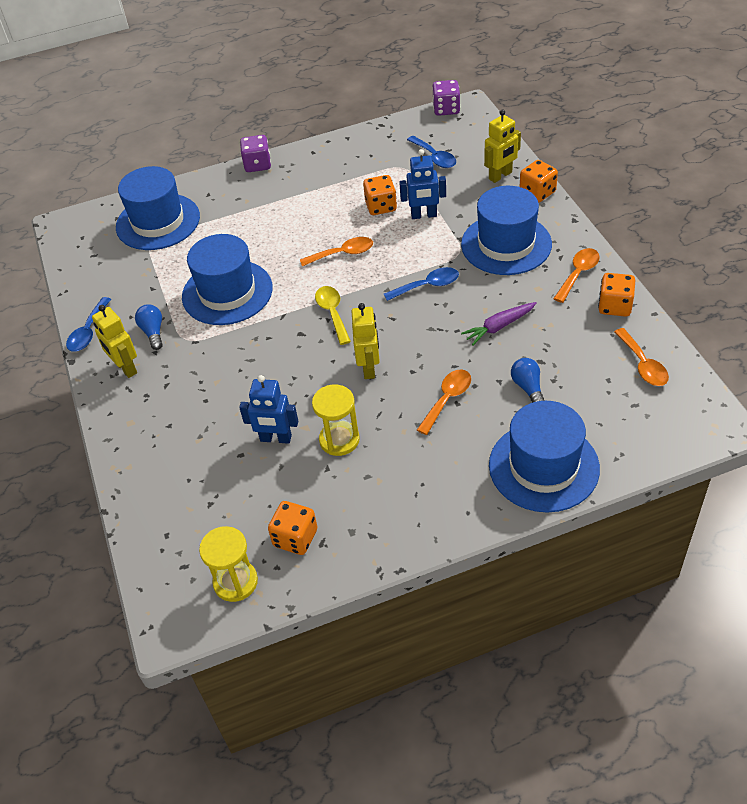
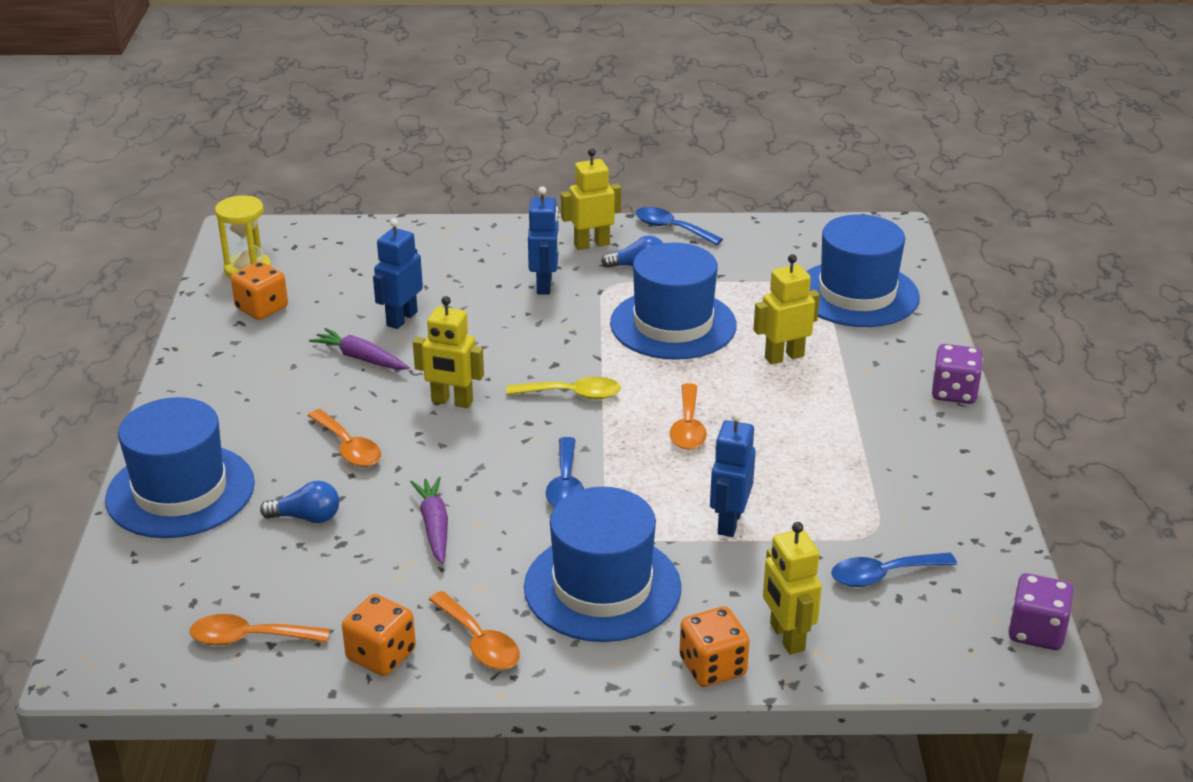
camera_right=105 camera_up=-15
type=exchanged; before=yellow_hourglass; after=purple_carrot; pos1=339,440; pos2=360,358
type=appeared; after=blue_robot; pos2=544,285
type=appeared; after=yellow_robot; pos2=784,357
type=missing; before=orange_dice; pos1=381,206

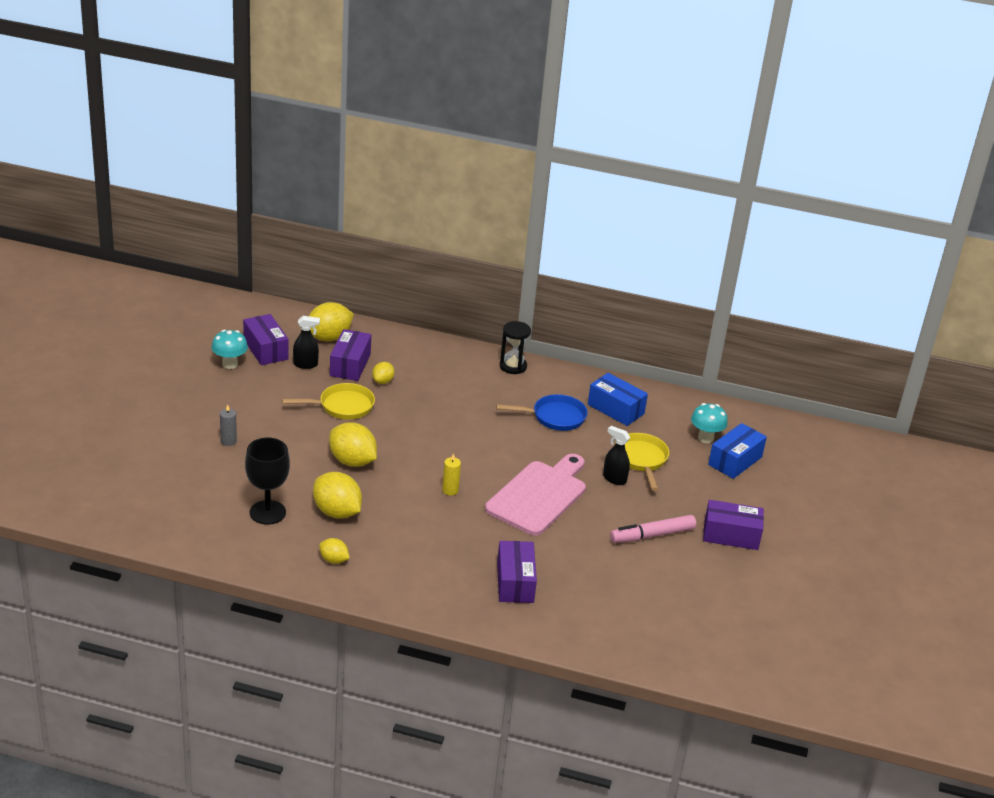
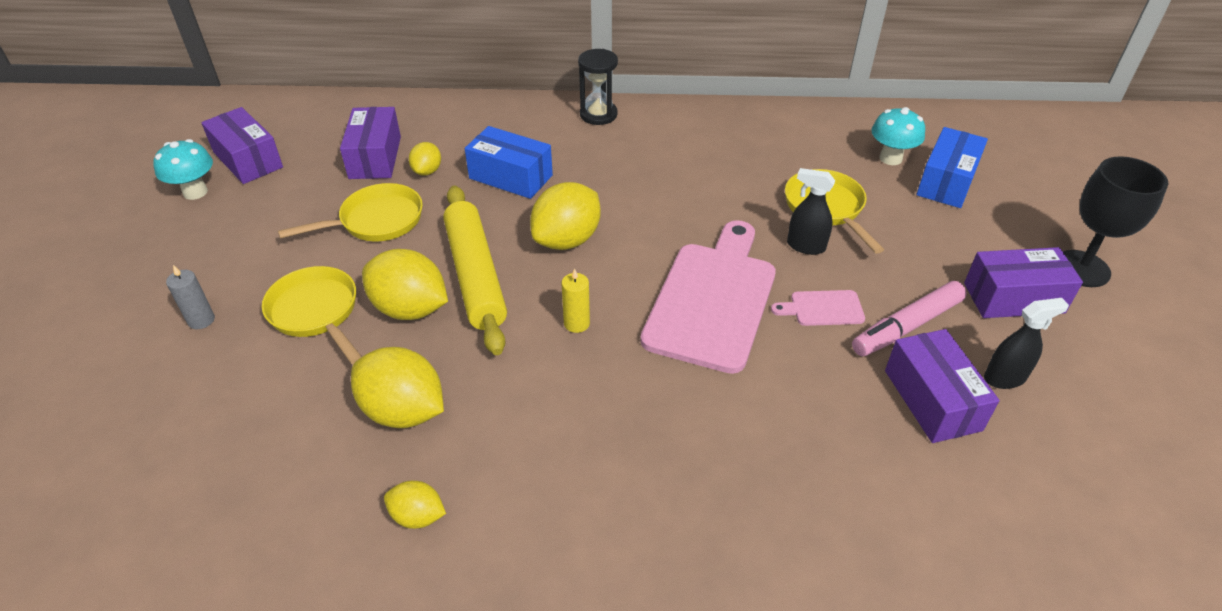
camera_right=-10 camera_up=10
type=appeared; after=yellow_pan; pos2=316,313
type=appeared; after=yellow_rolling_pin; pos2=475,275
type=relocated; before=blue_box; pos1=616,409; pos2=511,177
type=relocated; before=yellow_lemon; pos1=329,337; pos2=567,240
type=appeared; after=pink_cutting_board; pos2=822,308
type=relocated; before=purple_box; pos1=515,582; pos2=932,400
type=relocated; before=black_spray_bottle; pos1=305,364; pos2=1005,378
type=relocated; before=black_goblet; pos1=267,512; pos2=1081,269
type=missing; before=blue_pan; pos1=555,417

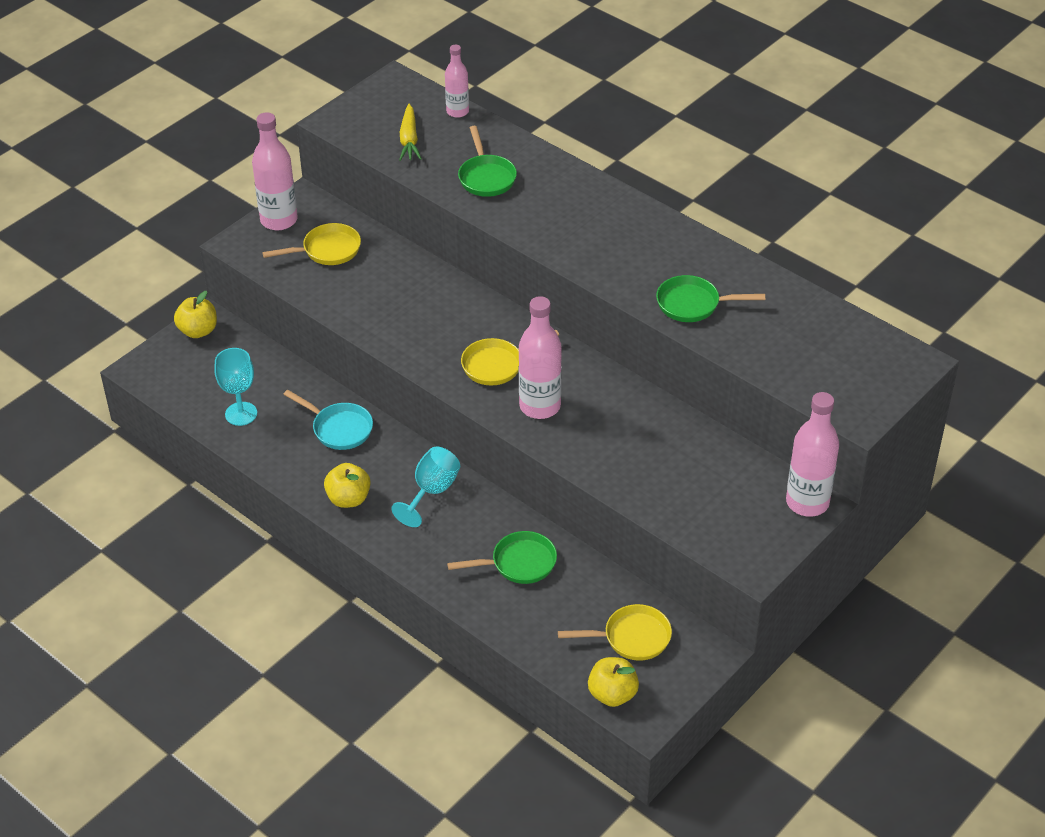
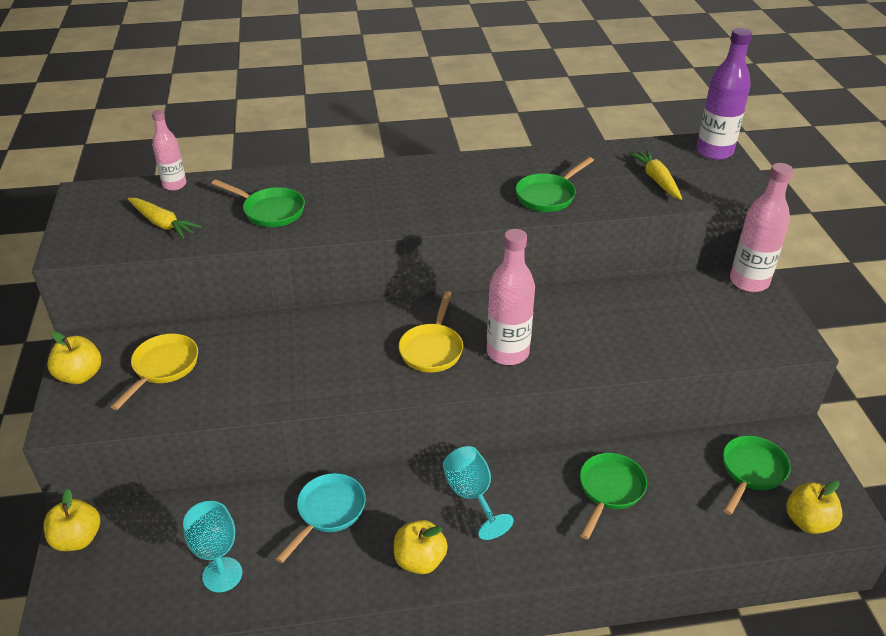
camera_right=-50 camera_up=-5
type=exchanged; before=pink_bottle; after=yellow_apple; pos1=279,220; pos2=80,375
type=spun; before=turquoise_pan; pos1=339,428; pos2=328,512; turn=-45
type=appeared; after=yellow_carrot; pos2=656,180
type=appeared; after=purple_bottle; pos2=714,152
type=colour; before=yellow_pan; after=green_pan; pos1=631,638; pos2=751,471

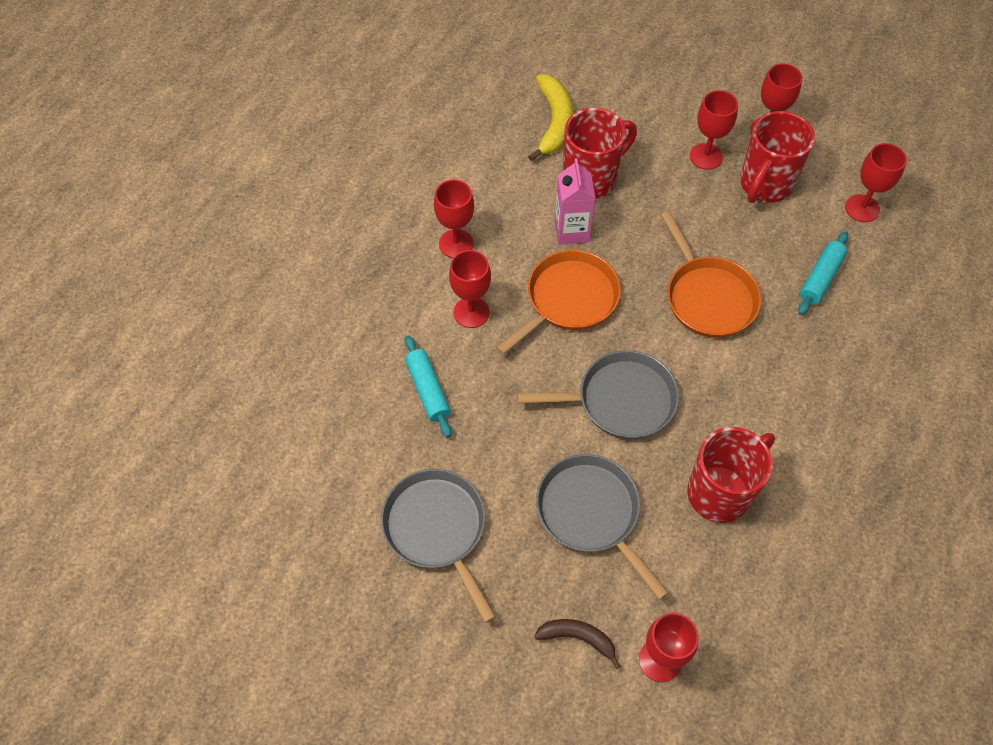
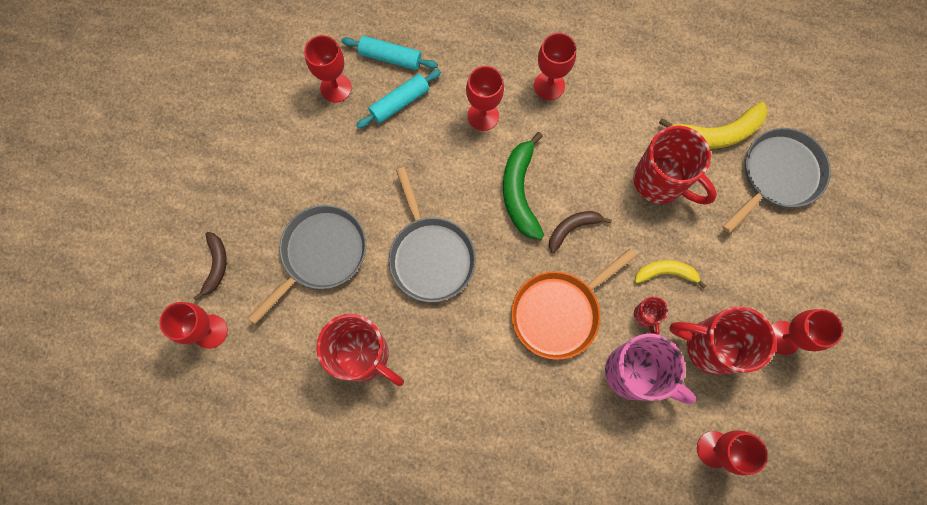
camera_right=75 camera_up=15
type=relocated; before=red_goblet; pos1=706,156; pos2=336,88
type=relocated; before=turquoise_rolling_pin; pos1=820,278; pos2=390,57
type=exchanged; before=orange_pan; after=green_banana; pos1=568,299; pos2=520,191
type=appeared; after=brown_banana; pos2=572,228
type=appeared; after=pink_mug; pos2=634,373
type=appeared; after=red_mug; pos2=645,316
type=appeared; after=yellow_banana; pos2=666,273
type=relocated; before=grey_pan; pos1=437,528; pos2=778,175
type=missing; before=pink_carton; pos1=571,230

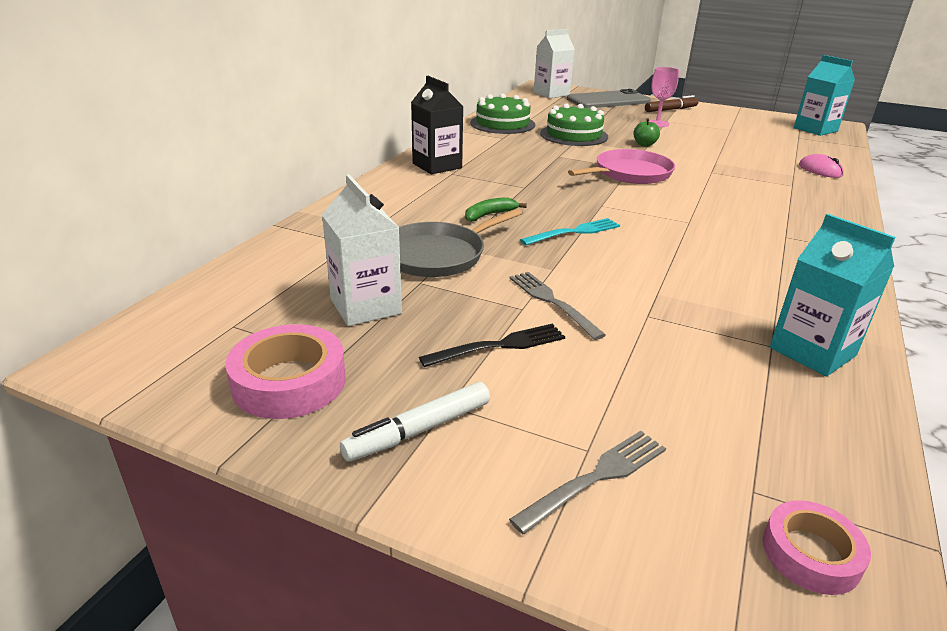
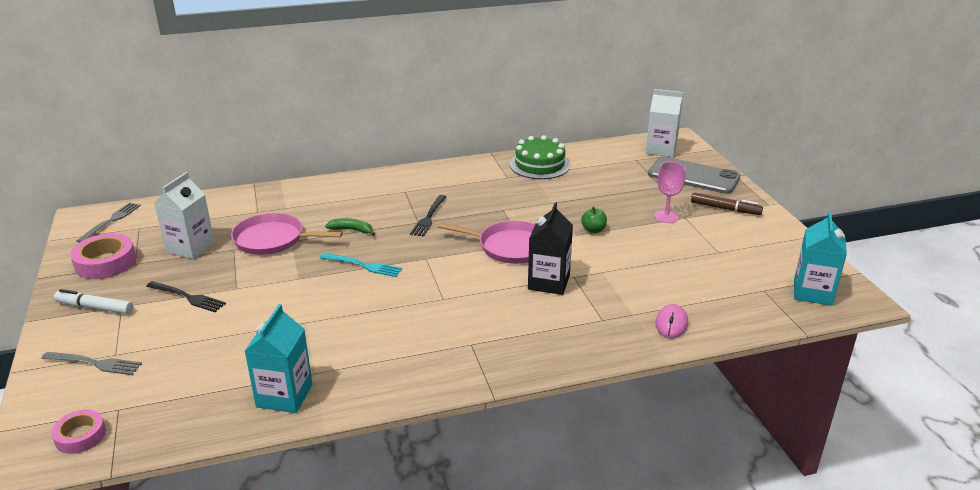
camera_right=50 camera_up=0
type=relocated; before=grey_fork; pos1=552,302; pos2=111,221
type=colour; before=grey_pan; after=pink_pan; pos1=438,255; pos2=273,239
type=appeared; after=black_fork; pos2=429,217
type=relocated; before=black_carton; pos1=437,166; pos2=549,282
type=missing; before=green_cake; pos1=574,135

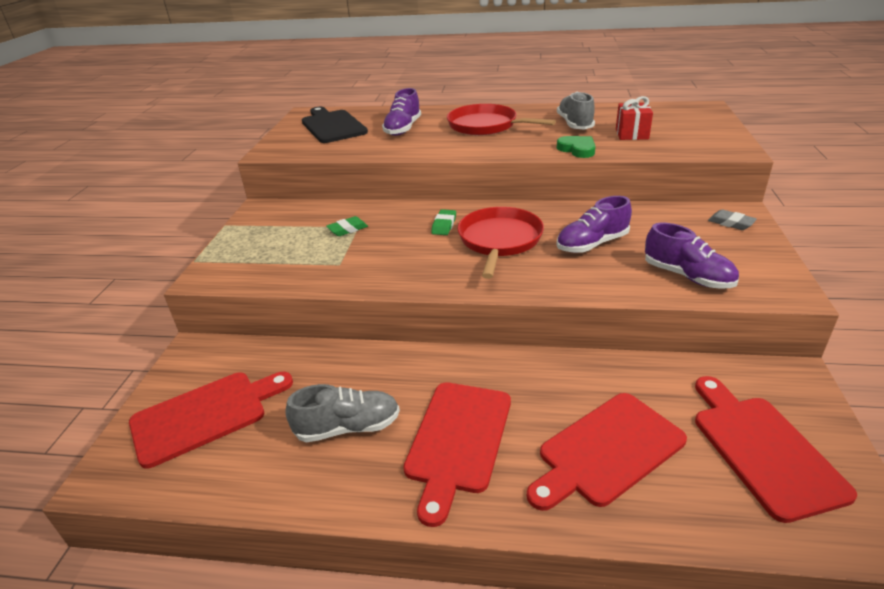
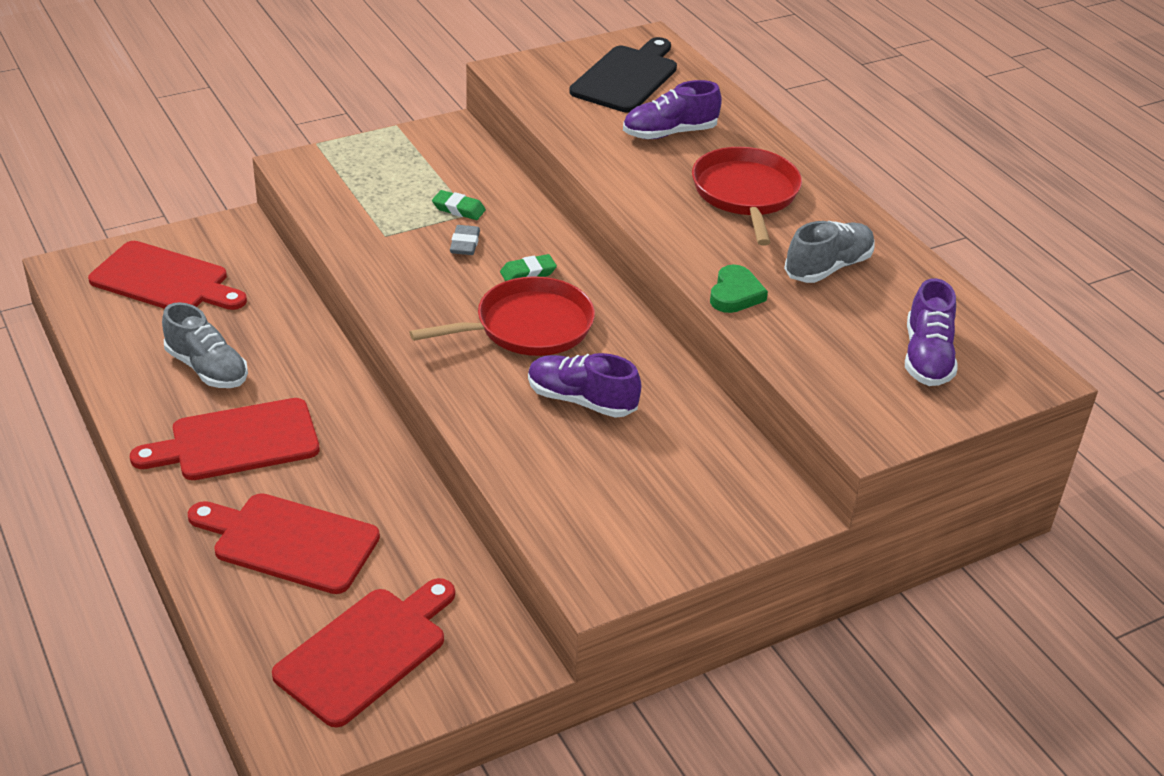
camera_right=50 camera_up=5
type=relocated; before=grey_eraser; pos1=731,223; pos2=465,244
type=relocated; before=purple_shoe; pos1=687,276; pos2=927,357
type=missing; before=red_gift; pos1=631,134

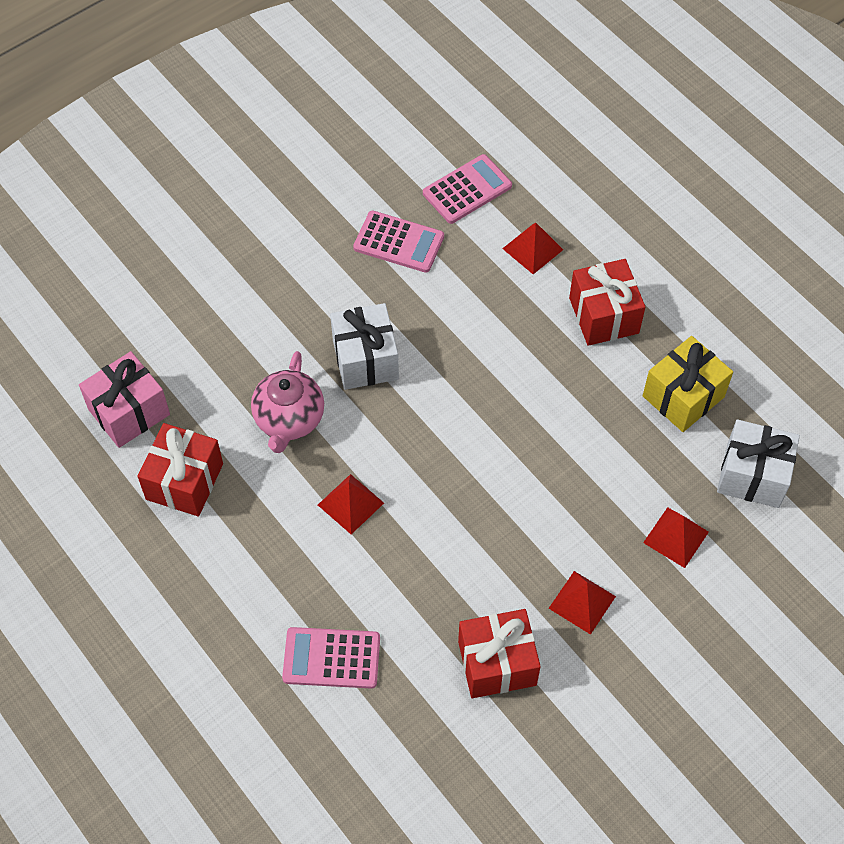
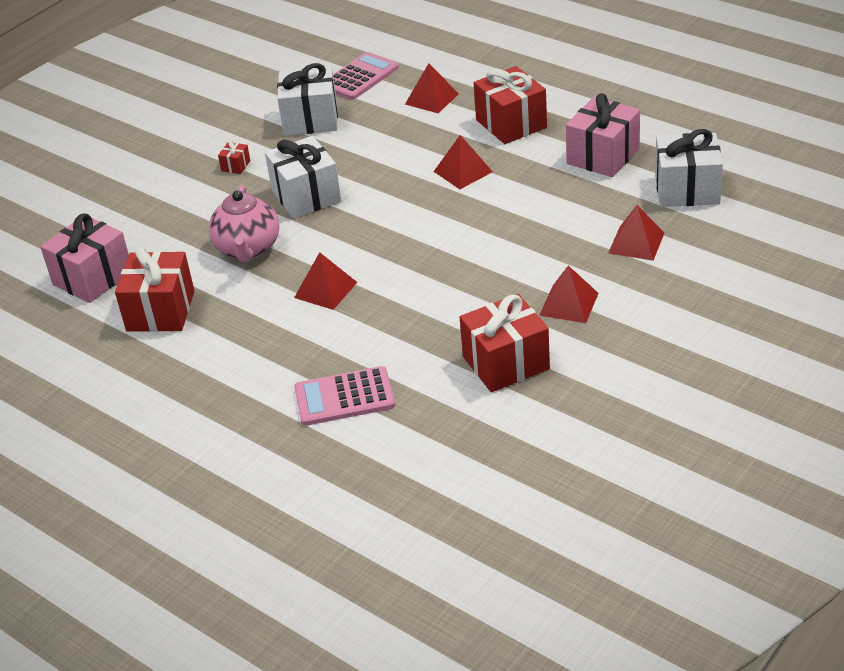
camera_right=-10 camera_up=-20
type=appeared; after=red_gift; pos2=236,166
type=exchanged; before=pink_calculator; after=white_gift; pos1=398,242; pos2=310,120
type=appeared; after=red_pyramid; pos2=463,171
type=colour; before=yellow_gift; after=pink_gift; pos1=683,396; pos2=603,156

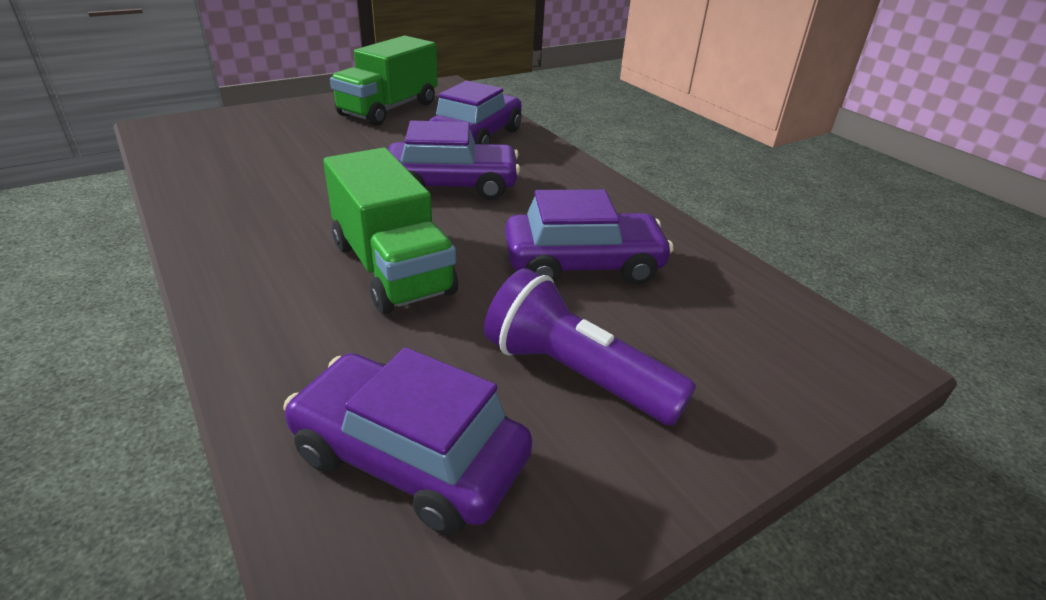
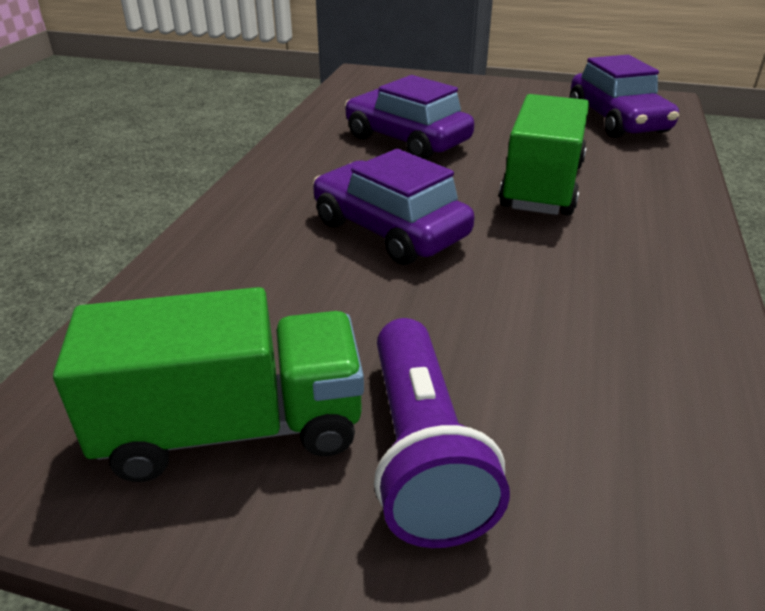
camera_right=-130 camera_up=0
type=relocated; before=purple_flashlight; pos1=576,374; pos2=422,452
type=missing; before=purple_car; pos1=476,136

